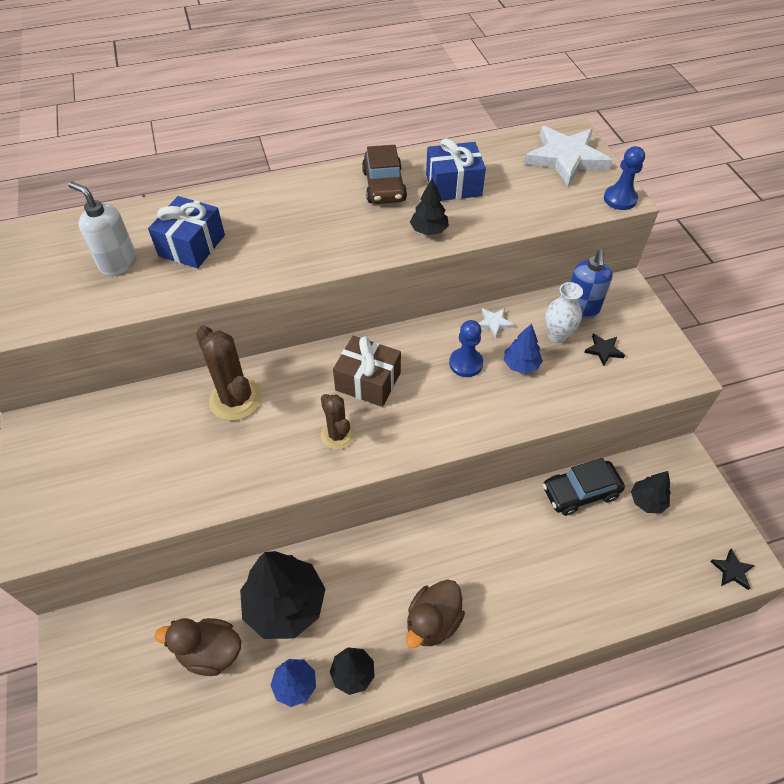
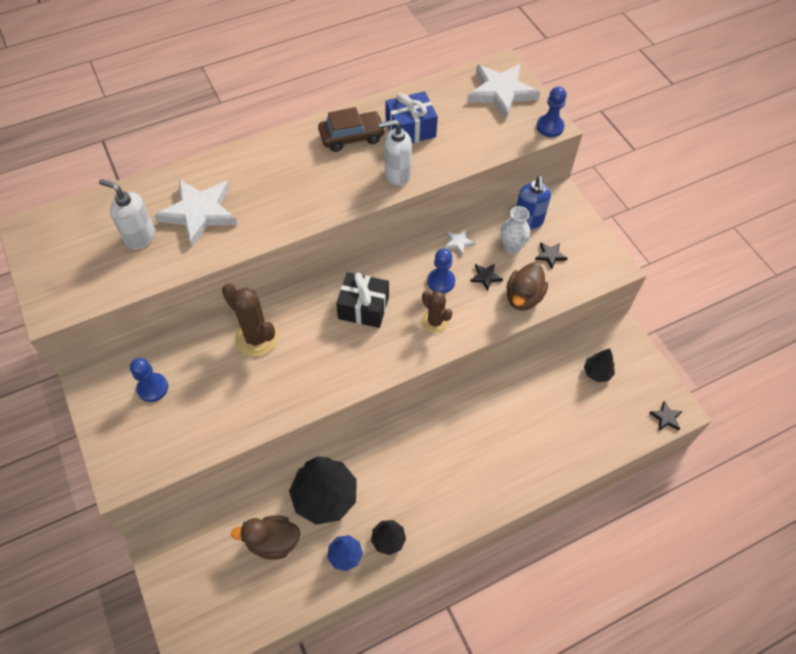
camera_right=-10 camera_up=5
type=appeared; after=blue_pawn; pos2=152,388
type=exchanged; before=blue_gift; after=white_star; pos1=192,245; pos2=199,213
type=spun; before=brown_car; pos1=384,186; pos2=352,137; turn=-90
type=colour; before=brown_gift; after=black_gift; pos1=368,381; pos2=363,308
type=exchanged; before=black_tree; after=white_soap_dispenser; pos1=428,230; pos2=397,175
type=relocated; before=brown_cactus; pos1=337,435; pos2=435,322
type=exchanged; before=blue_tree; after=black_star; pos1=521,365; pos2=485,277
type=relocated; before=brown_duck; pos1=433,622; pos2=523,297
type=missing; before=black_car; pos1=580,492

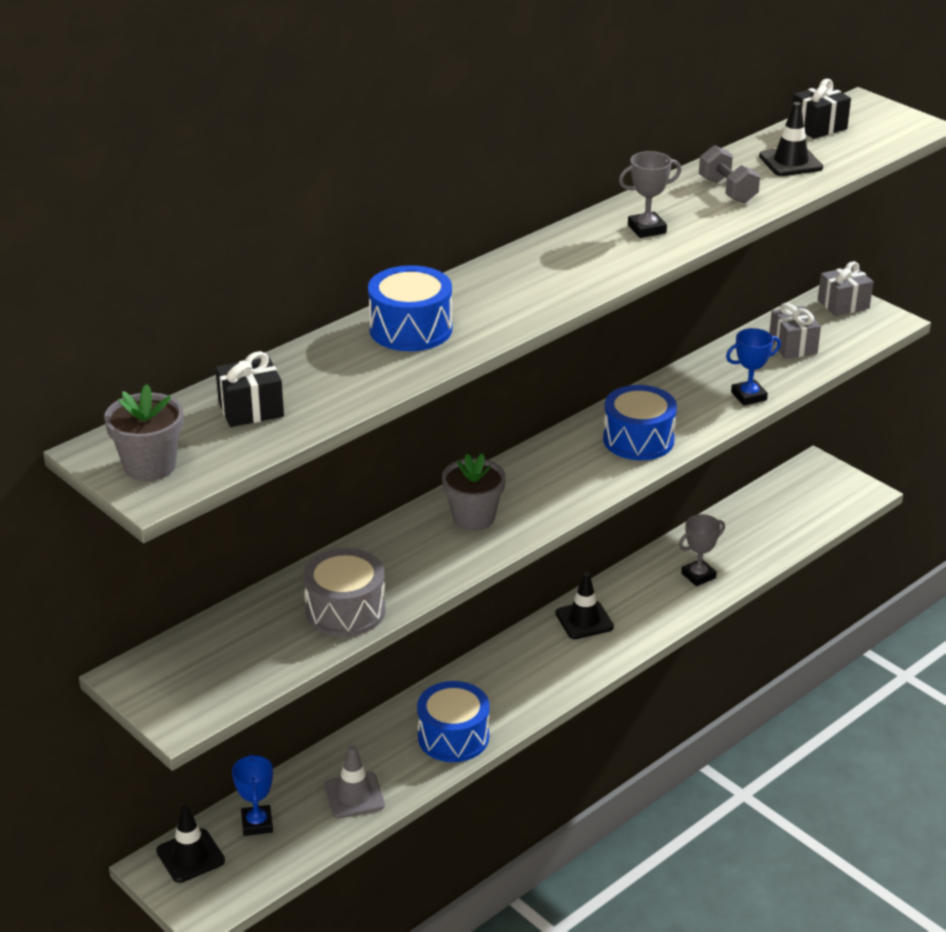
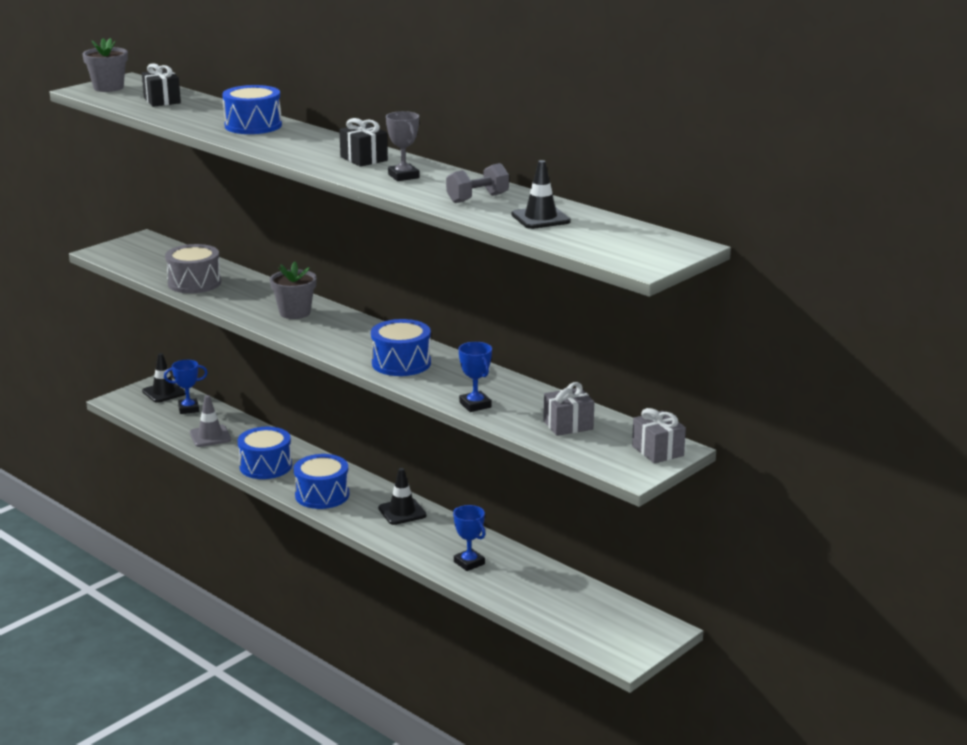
camera_right=85 camera_up=-10
type=appeared; after=blue_drum; pos2=322,495
type=relocated; before=black_gift; pos1=818,127; pos2=364,159
type=colour; before=grey_trophy; after=blue_trophy; pos1=698,576; pos2=469,563

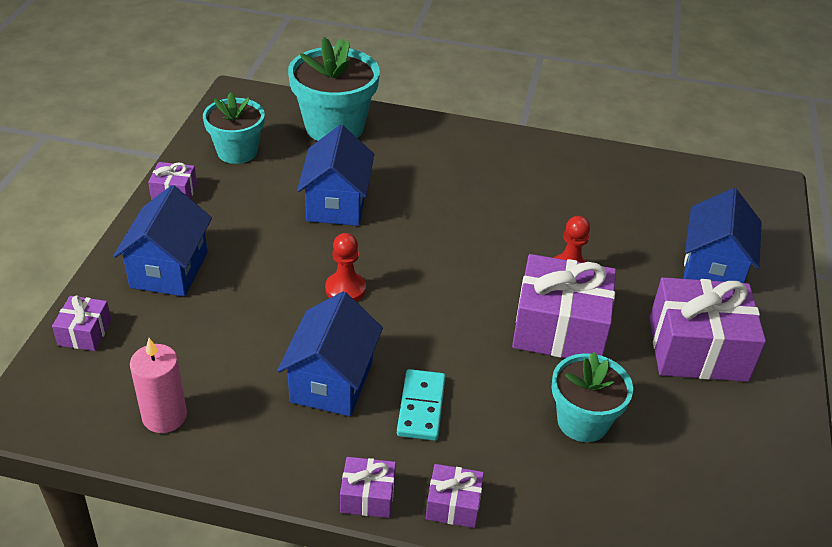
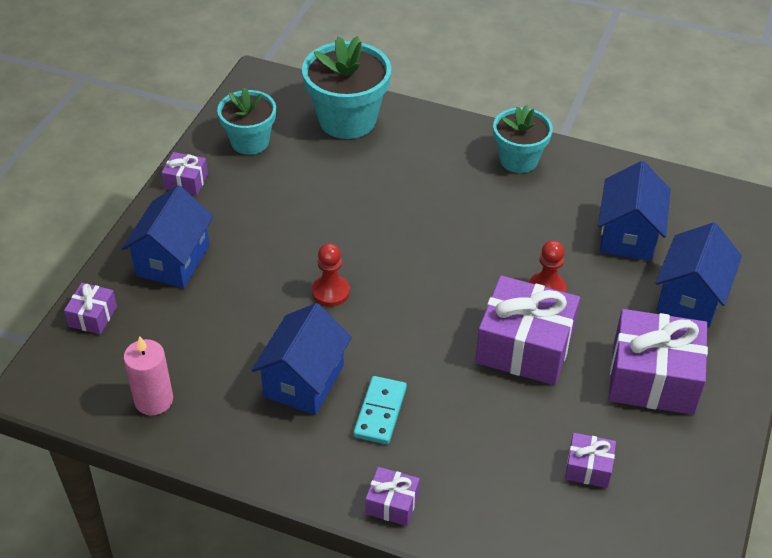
camera_right=10 camera_up=5
type=relocated; before=turquoise_flower_pot; pos1=582,421; pos2=518,160
type=relocated; before=purple_gift; pos1=367,496; pos2=588,468
type=relocated; before=blue_house; pos1=336,204; pos2=628,235

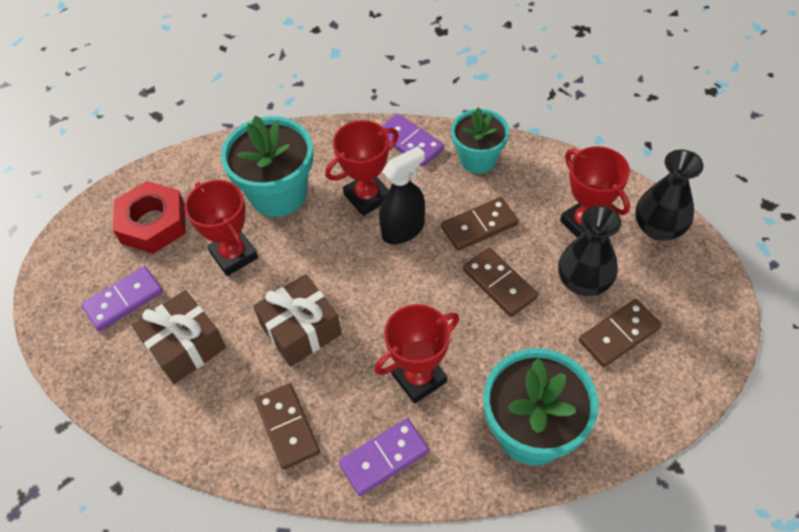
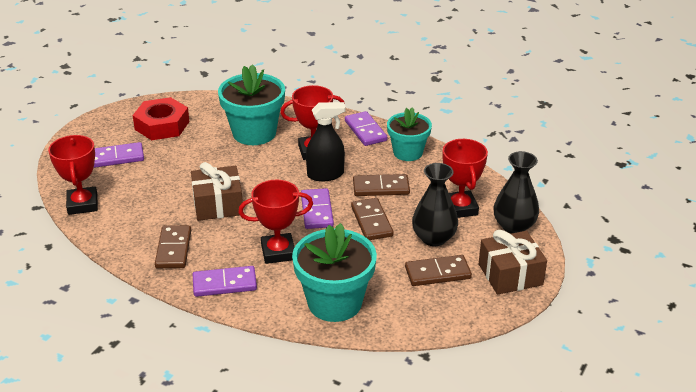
camera_right=20 camera_up=-20
type=relocated; before=red_trophy; pos1=234,255; pos2=83,204
type=appeared; after=purple_domino; pos2=316,211
type=relocated; before=brown_gift; pos1=185,346; pos2=510,274

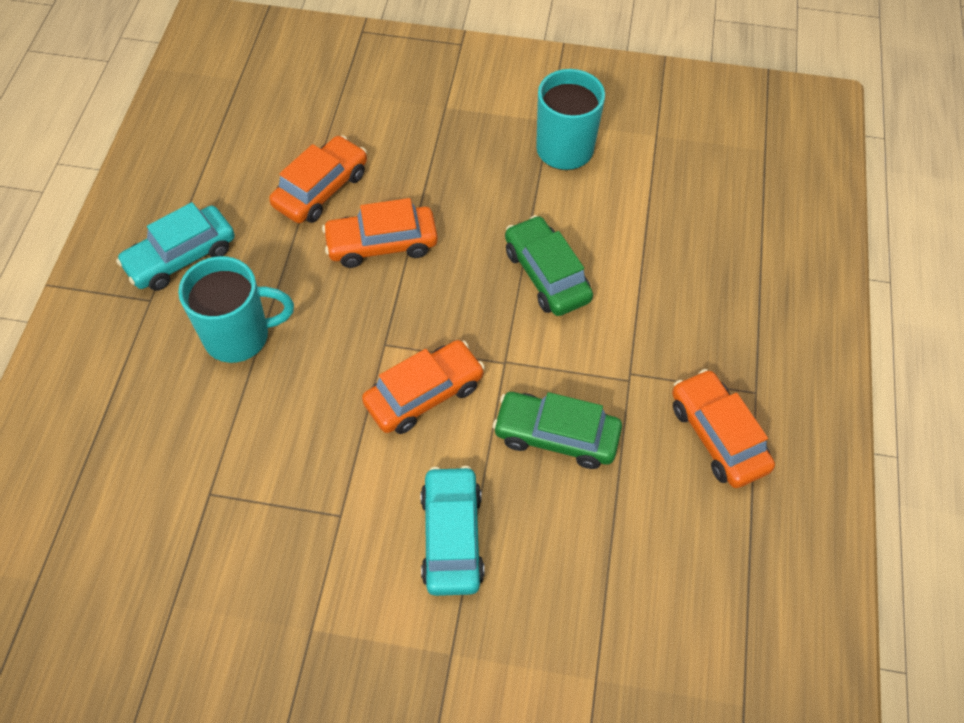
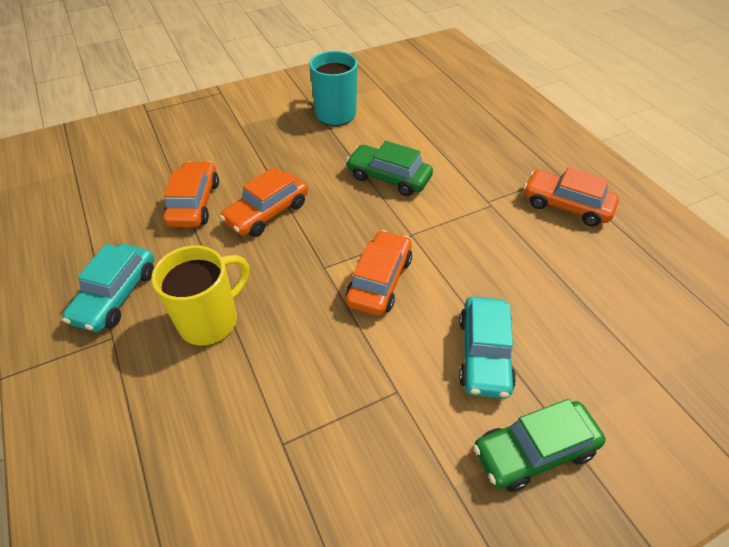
camera_right=-35 camera_up=-10
type=colour; before=turquoise_mug; after=yellow_mug; pos1=239,336; pos2=210,321
type=spun; before=turquoise_car; pos1=452,537; pos2=484,354; turn=-135
type=relocated; before=green_car; pos1=556,436; pos2=534,451

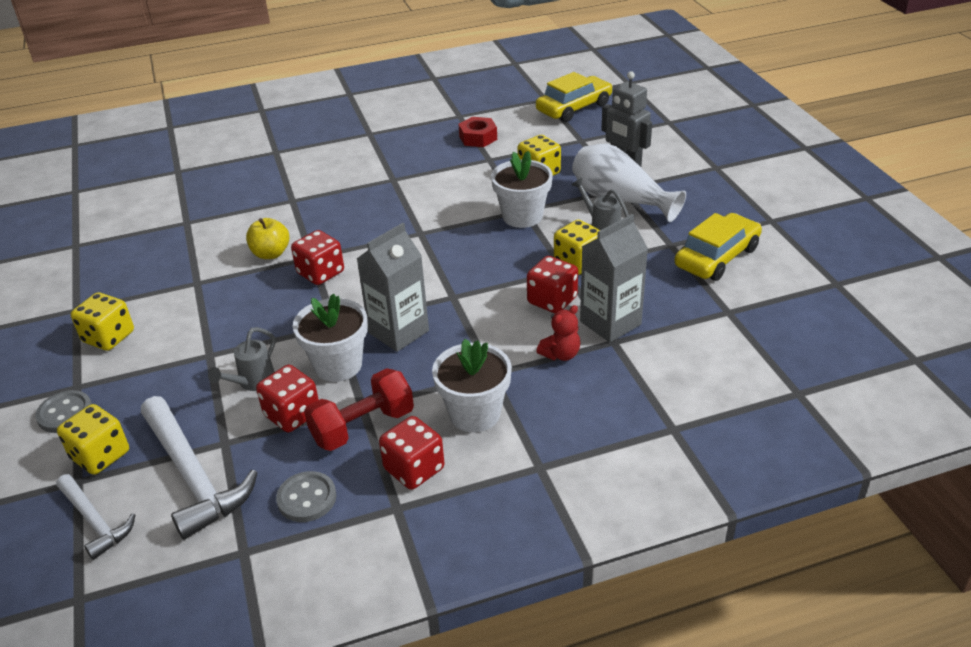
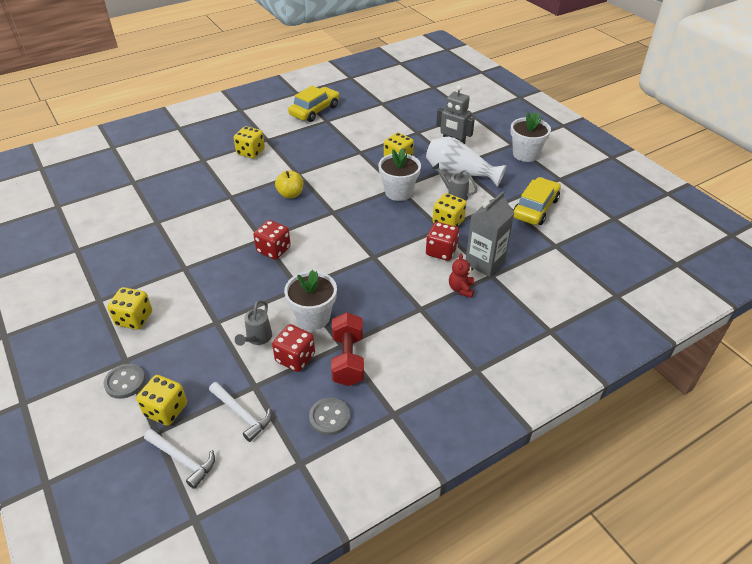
camera_right=-15 camera_up=5
type=size; before=white_hammer; pos1=193,476; pos2=242,414; scale=0.59
type=appeared; after=yellow_dice; pos2=251,152
type=relocated; before=yellow_apple; pos1=271,253; pos2=290,194
type=relocated; before=yellow_car; pos1=574,108; pos2=314,110
type=spun; before=red_dumbbell; pos1=363,426; pos2=348,359; turn=-45
type=spun; before=red_teddy_bear; pos1=561,354; pos2=461,289; turn=150
type=relocated; before=white_flower_pot; pos1=474,414; pos2=525,154
type=missing; before=grey_carton; pos1=398,332
type=missing; before=red_dice; pos1=414,469
type=missing; before=red_nut; pos1=478,138

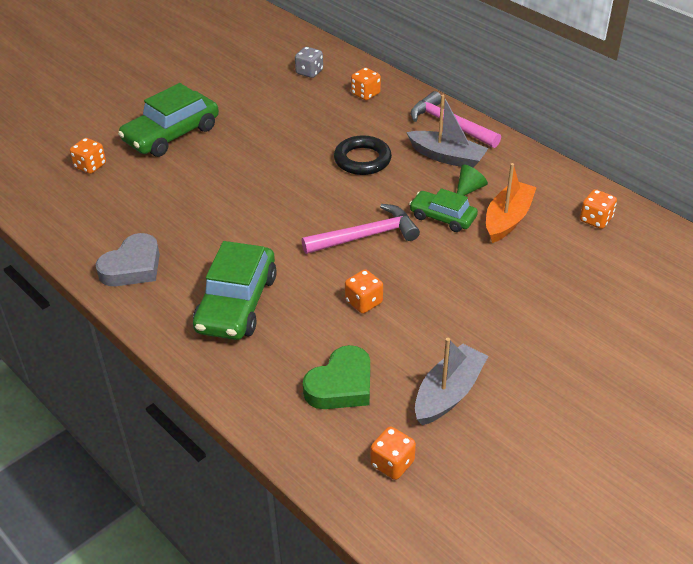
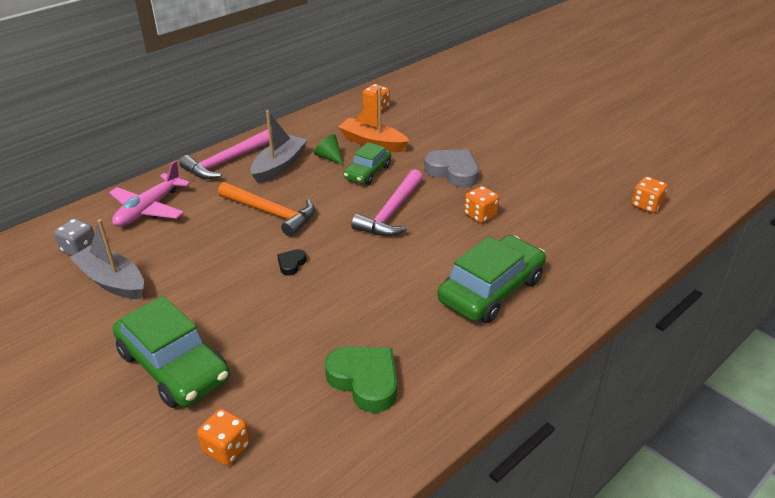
camera_right=-90 camera_up=-5
type=relocated; before=grey_boat; pos1=448,393; pos2=112,281
type=exchanged; before=orange_dice; after=pink_plane; pos1=365,94; pos2=148,209
type=exchanged; before=black_ring; after=orange_hammer; pos1=362,160; pos2=271,213
type=appeared; after=black_heart; pos2=291,264
type=relocated; before=green_heart; pos1=341,385; pos2=365,381
type=spun; before=pink_hammer; pos1=366,236; pos2=391,213; turn=-135
type=relocated; before=grey_heart; pos1=132,267; pos2=453,172
type=spun; before=green_car; pos1=237,303; pos2=491,290; turn=-60

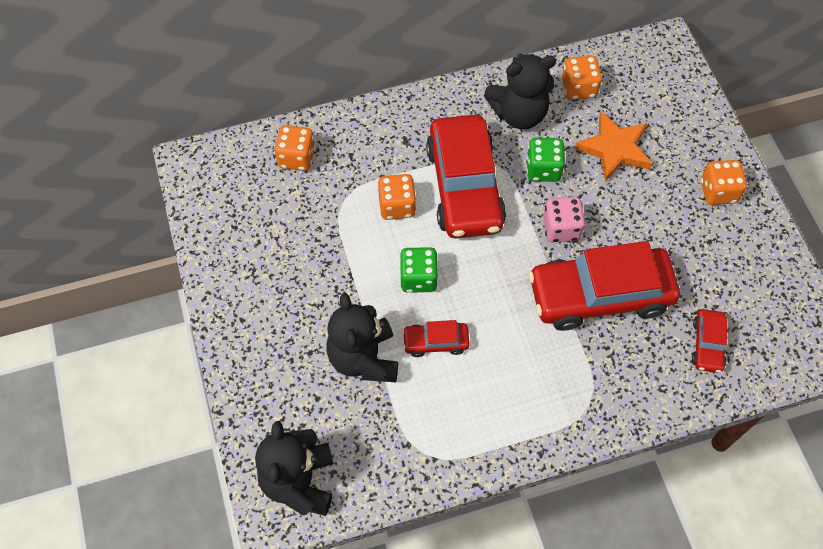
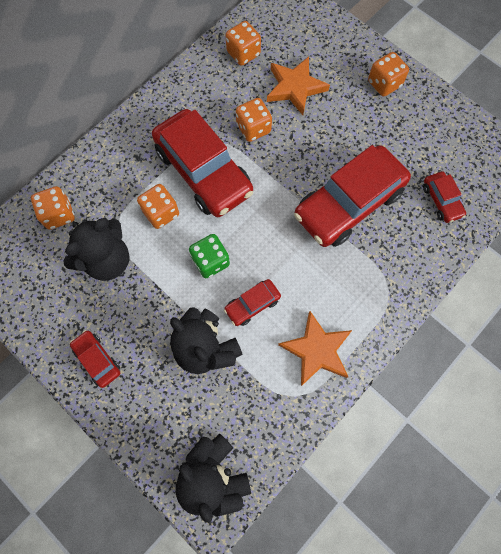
camera_right=-30 camera_up=10
type=relocated; before=black_teddy_bear; pos1=519,113; pos2=107,260
type=appeared; after=red_car; pos2=97,359
type=colour; before=green_dice; after=orange_dice; pos1=543,169; pos2=253,128
type=appeared; after=orange_star; pos2=316,350
type=missing; before=pink_dice; pos1=561,228

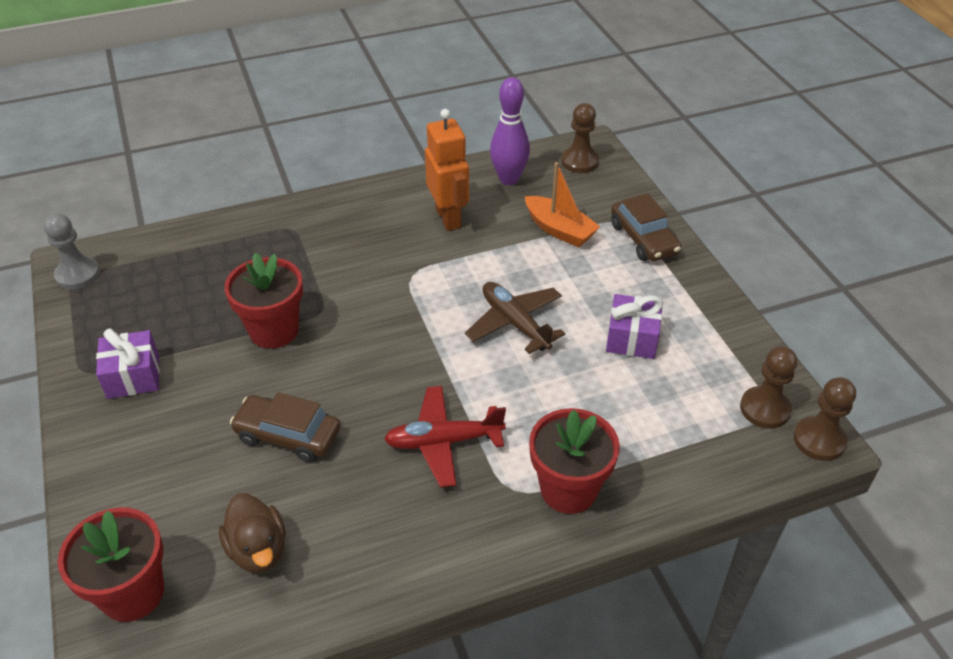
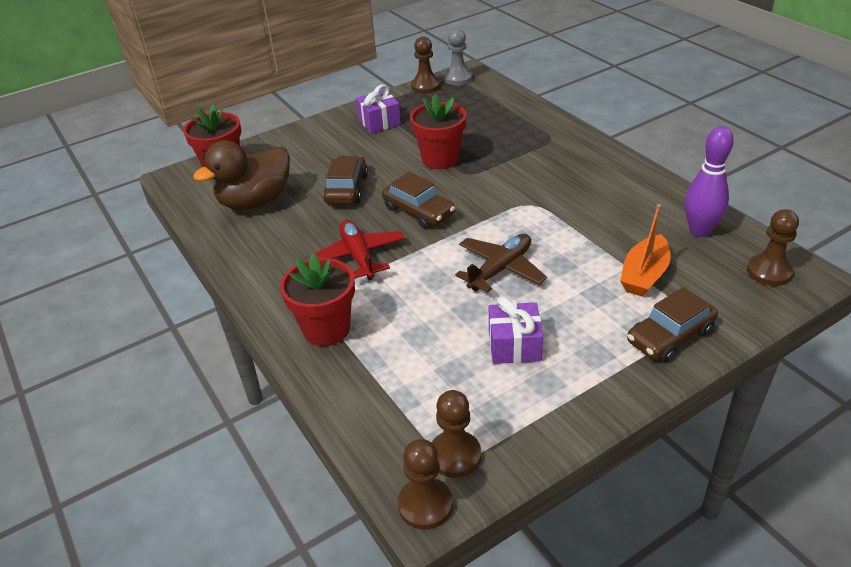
camera_right=80 camera_up=-5
type=size; before=brown_duck; pos1=258,550; pos2=255,201; scale=1.58
type=appeared; after=brown_car; pos2=418,211
type=appeared; after=brown_pawn; pos2=425,86
type=missing; before=orange_robot; pos1=448,218

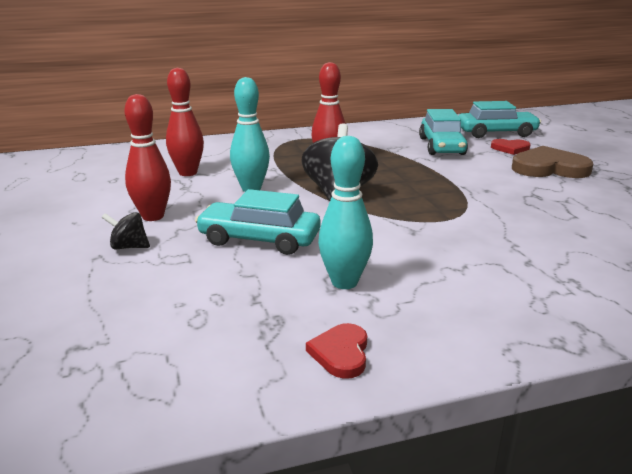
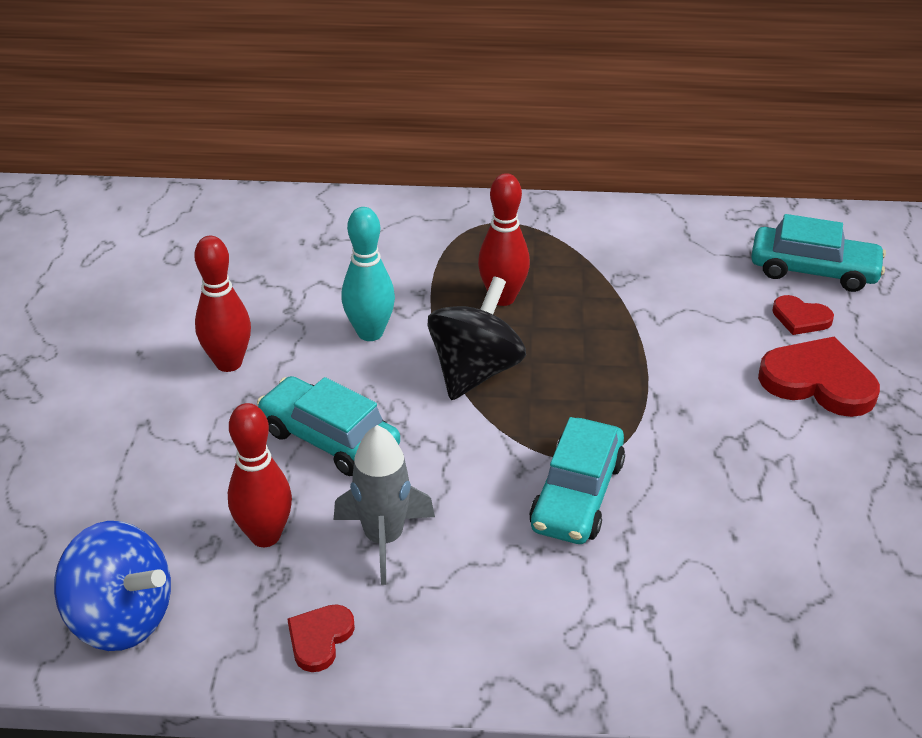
camera_right=20 camera_up=15
type=appeared; after=blue_spinning_top; pos2=122,618
type=relocated; before=red_bowling_pin; pos1=188,173; pos2=265,535
type=exchanged; before=turquoise_bowling_pin; after=grey_rocket; pos1=344,282; pos2=383,538
type=relocated; before=turquoise_car; pos1=441,146; pos2=577,494
type=colour; before=brown_heart; after=red_heart; pos1=549,168; pos2=818,381
type=missing; before=black_spinning_top; pos1=129,247

